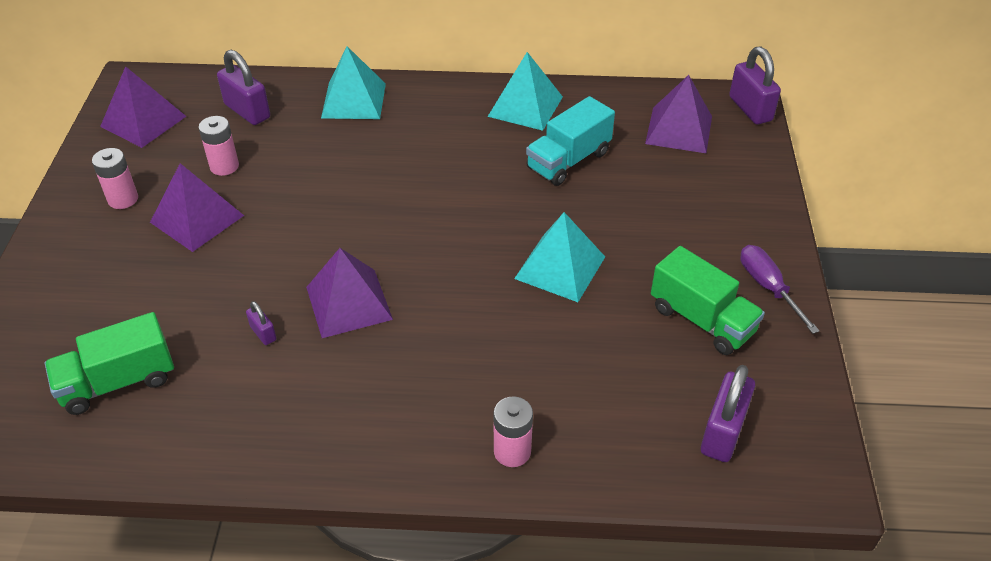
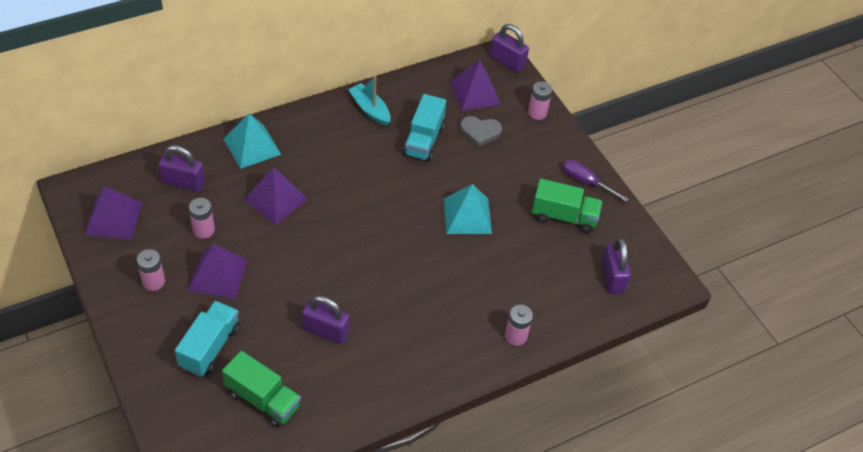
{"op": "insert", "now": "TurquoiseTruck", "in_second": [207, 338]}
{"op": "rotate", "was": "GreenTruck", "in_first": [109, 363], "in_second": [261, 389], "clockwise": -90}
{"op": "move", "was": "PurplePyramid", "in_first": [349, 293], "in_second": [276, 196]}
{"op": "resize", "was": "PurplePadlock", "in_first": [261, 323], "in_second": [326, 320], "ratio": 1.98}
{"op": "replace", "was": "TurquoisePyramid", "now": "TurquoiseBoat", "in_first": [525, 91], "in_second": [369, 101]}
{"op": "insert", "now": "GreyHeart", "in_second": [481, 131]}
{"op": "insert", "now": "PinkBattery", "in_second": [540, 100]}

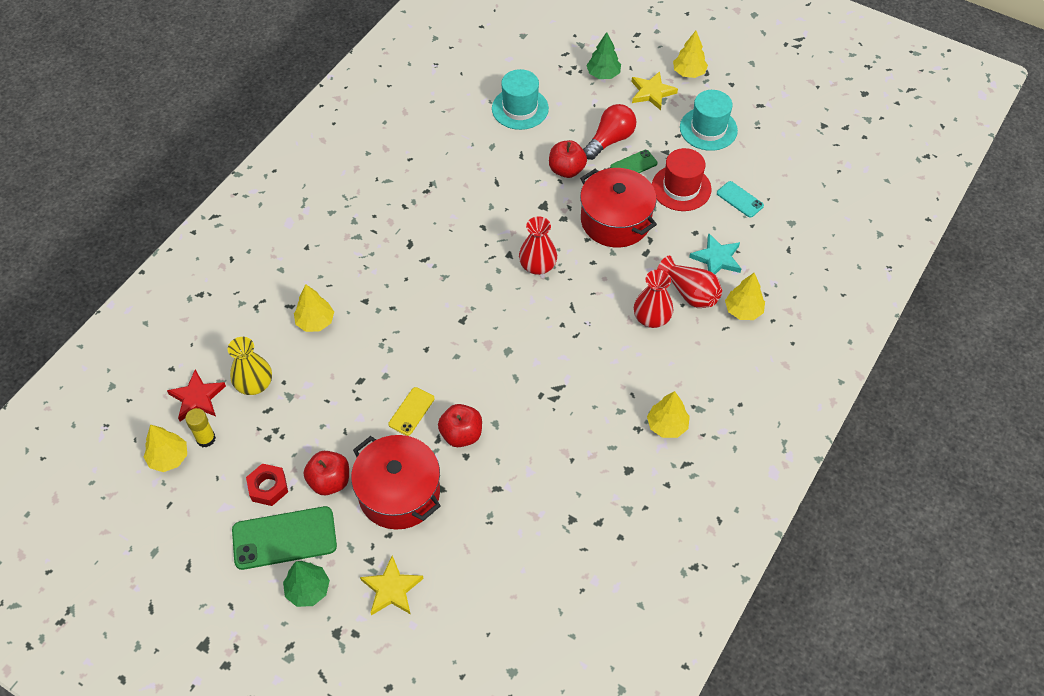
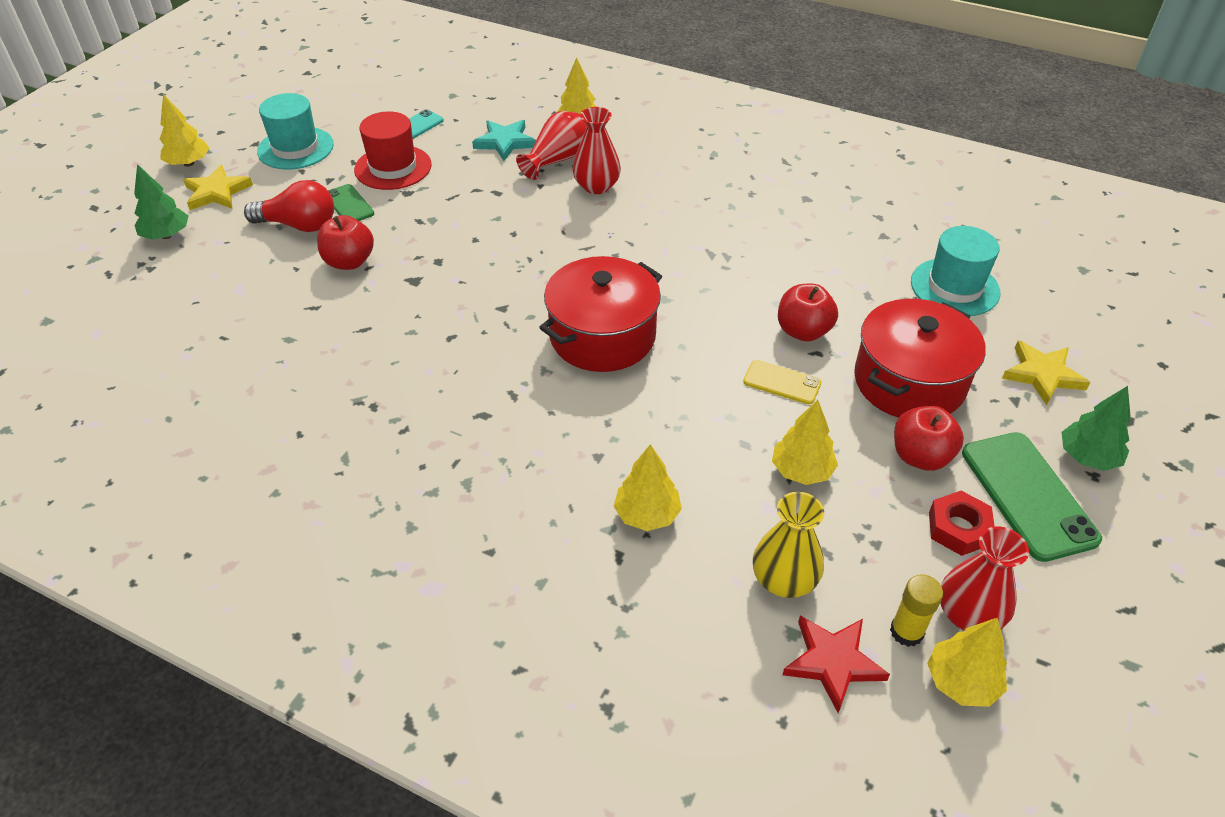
{"op": "rotate", "was": "RedLightBulb", "in_first": [609, 132], "in_second": [289, 206], "clockwise": 150}
{"op": "move", "was": "RedPot", "in_first": [618, 208], "in_second": [600, 314]}
{"op": "move", "was": "YellowTree", "in_first": [668, 414], "in_second": [805, 442]}
{"op": "move", "was": "TurquoiseHat", "in_first": [520, 99], "in_second": [955, 271]}
{"op": "move", "was": "RedVase", "in_first": [538, 245], "in_second": [984, 578]}

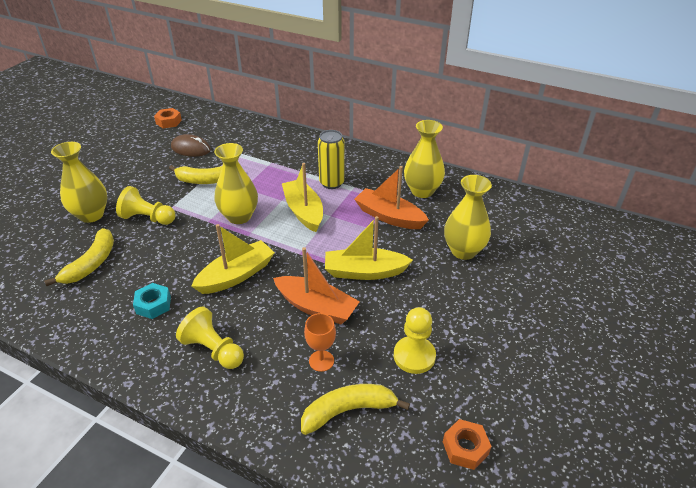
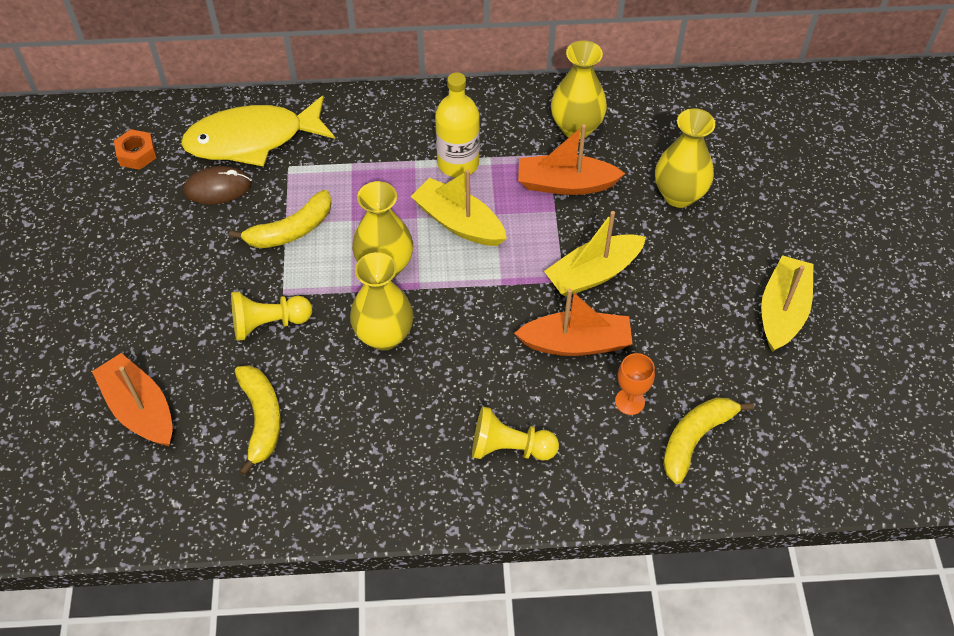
{"op": "insert", "now": "OrangeBoat", "in_second": [132, 399]}
{"op": "insert", "now": "YellowFish", "in_second": [258, 131]}
{"op": "move", "was": "YellowVase", "in_first": [79, 182], "in_second": [382, 301]}
{"op": "replace", "was": "YellowCan", "now": "YellowBottle", "in_first": [331, 159], "in_second": [457, 124]}
{"op": "move", "was": "YellowBoat", "in_first": [233, 259], "in_second": [787, 303]}
{"op": "delete", "was": "TurquoiseNut", "in_first": [152, 301]}
{"op": "delete", "was": "YellowPawn", "in_first": [415, 340]}
{"op": "delete", "was": "OrangeNut", "in_first": [467, 444]}

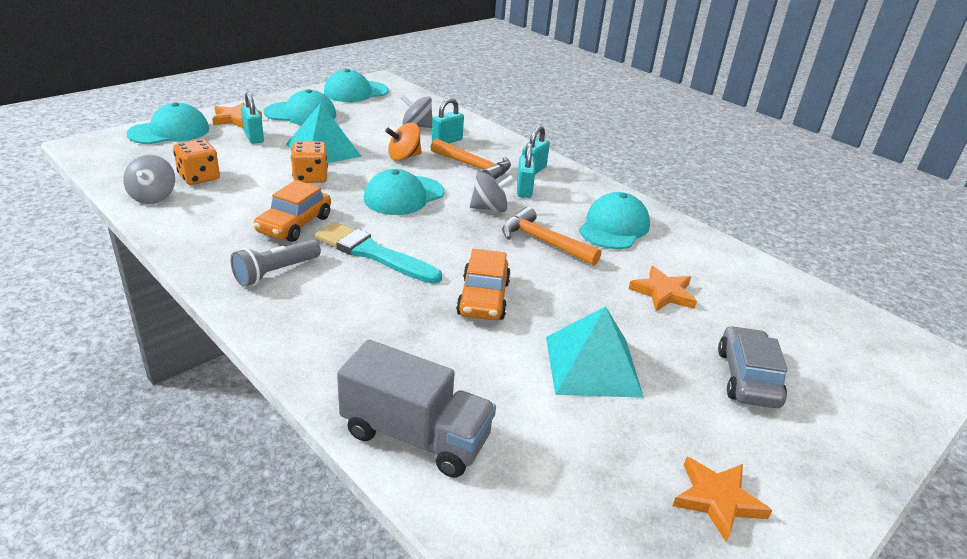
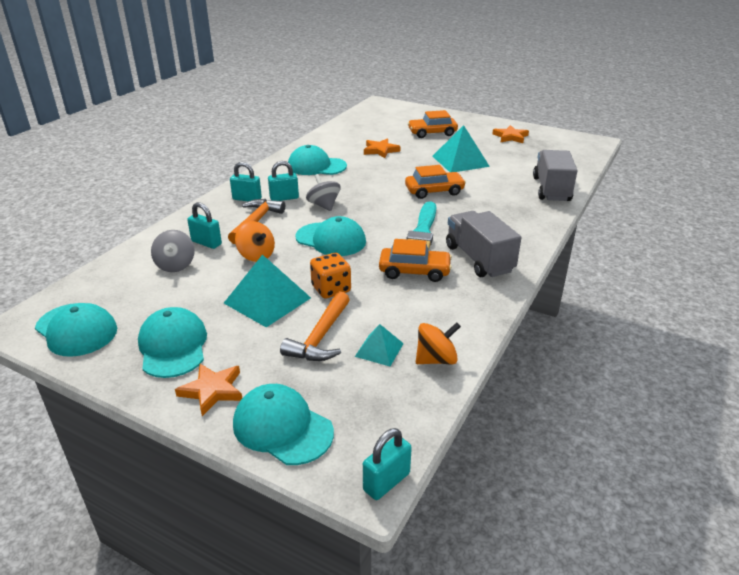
{"op": "move", "was": "OrangeHammer", "in_first": [551, 236], "in_second": [315, 326]}
{"op": "replace", "was": "OrangeDice", "now": "TurquoisePyramid", "in_first": [196, 162], "in_second": [379, 345]}
{"op": "move", "was": "TurquoisePadlock", "in_first": [252, 118], "in_second": [387, 464]}
{"op": "recolor", "was": "GreyCar", "now": "OrangeCar", "in_first": [752, 367], "in_second": [433, 124]}
{"op": "recolor", "was": "GreySpinningTop", "now": "OrangeSpinningTop", "in_first": [149, 179], "in_second": [438, 343]}
{"op": "replace", "was": "GreyFlashlight", "now": "GreyTruck", "in_first": [276, 263], "in_second": [483, 244]}

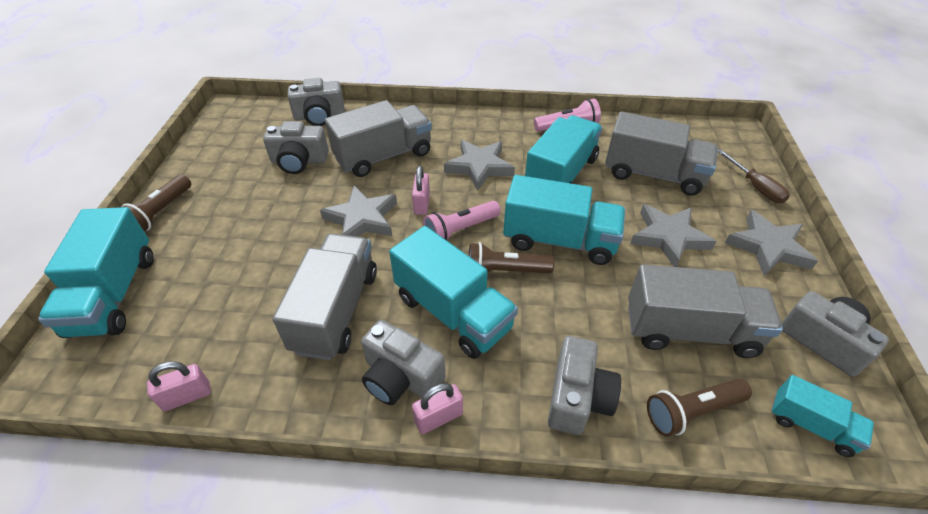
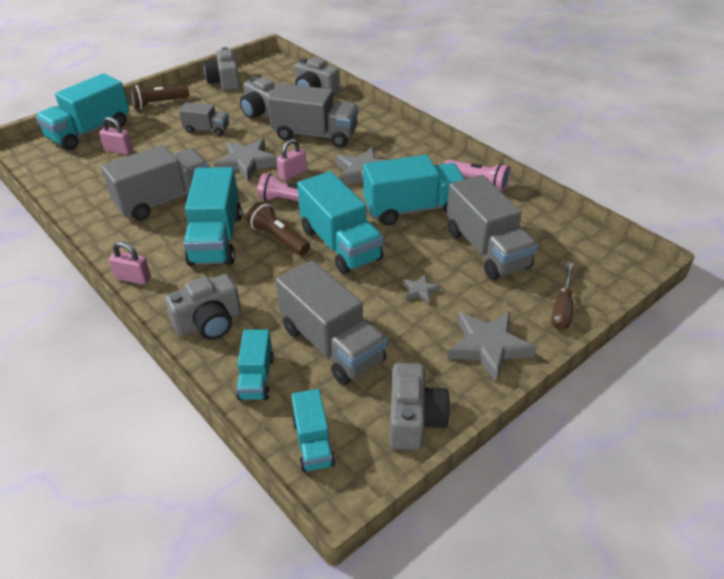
{"op": "move", "was": "PinkPadlock", "in_first": [179, 386], "in_second": [116, 136]}
{"op": "insert", "now": "GreyTruck", "in_second": [204, 119]}
{"op": "move", "was": "GreyCamera", "in_first": [403, 362], "in_second": [222, 69]}
{"op": "replace", "was": "BrownFlashlight", "now": "TurquoiseTruck", "in_first": [699, 407], "in_second": [255, 364]}
{"op": "resize", "was": "GreyStar", "in_first": [673, 235], "in_second": [422, 289], "ratio": 0.48}

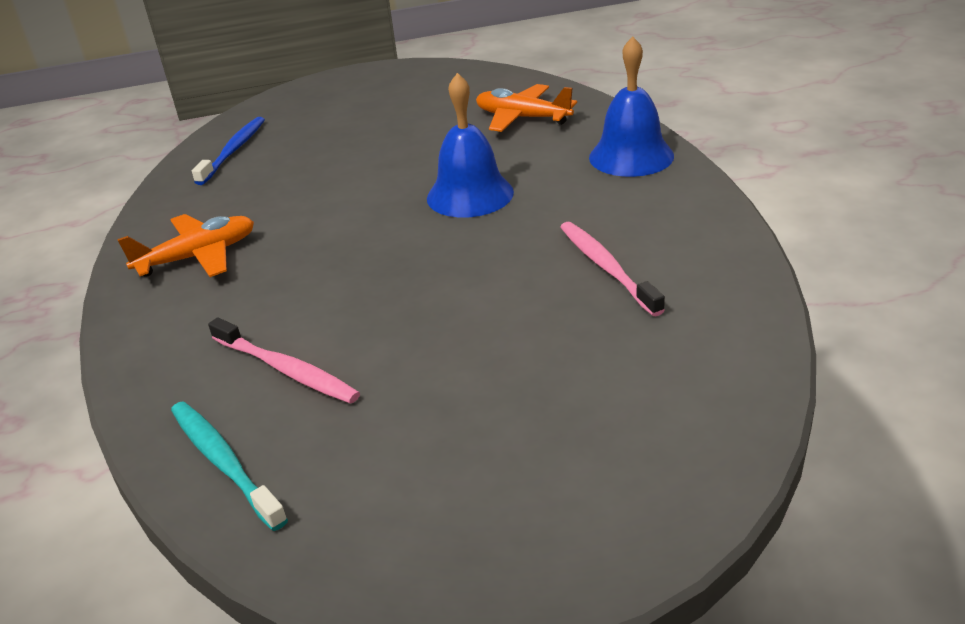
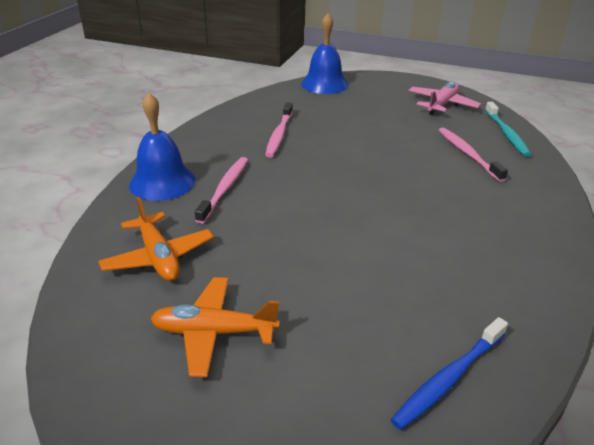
{"op": "move", "was": "OrangePlane", "in_first": [185, 245], "in_second": [215, 327]}
{"op": "insert", "now": "PinkToothbrush", "in_second": [221, 190]}
{"op": "move", "was": "BlueBell", "in_first": [470, 145], "in_second": [325, 53]}
{"op": "insert", "now": "PinkPlane", "in_second": [445, 99]}

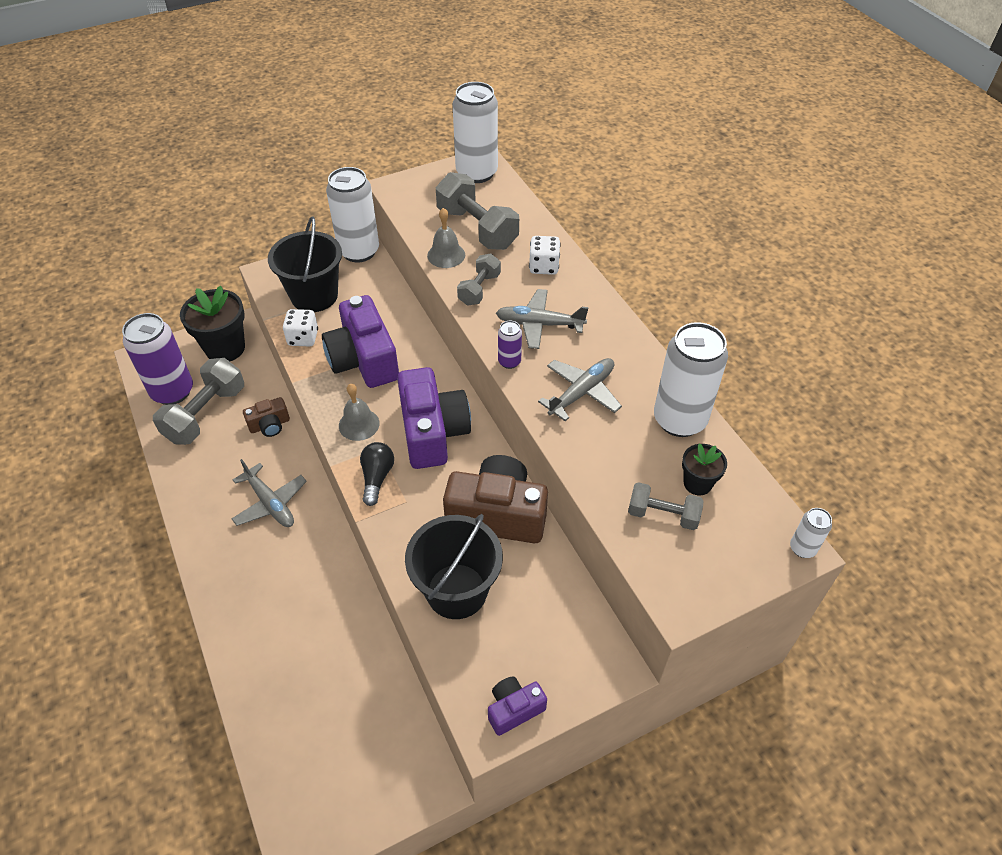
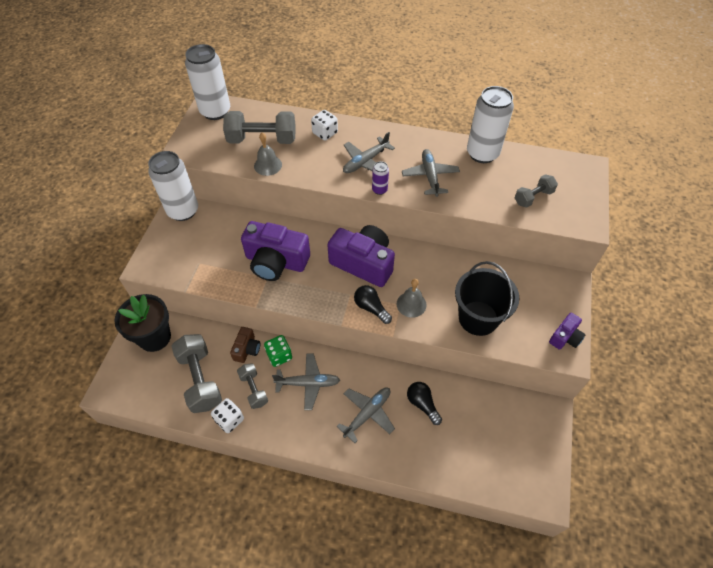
{"op": "move", "was": "WhiteDice", "in_first": [300, 327], "in_second": [227, 415]}
{"op": "move", "was": "GreyDumbbell", "in_first": [479, 280], "in_second": [252, 386]}
{"op": "insert", "now": "GreenDice", "in_second": [278, 351]}
{"op": "insert", "now": "GreyPlane", "in_second": [365, 415]}
{"op": "move", "was": "GreyBell", "in_first": [359, 412], "in_second": [412, 298]}
{"op": "insert", "now": "BlackLightBulb", "in_second": [424, 403]}
{"op": "rotate", "was": "PurpleCamera", "in_first": [517, 706], "in_second": [567, 331], "clockwise": -150}
{"op": "delete", "was": "PurpleCan", "in_first": [157, 359]}
{"op": "delete", "was": "BlackBucket", "in_first": [305, 264]}
{"op": "delete", "was": "BrownCamera", "in_first": [495, 499]}
{"op": "delete", "was": "BlackFlowerPot", "in_first": [704, 469]}
{"op": "delete", "was": "WhiteCan", "in_first": [811, 533]}

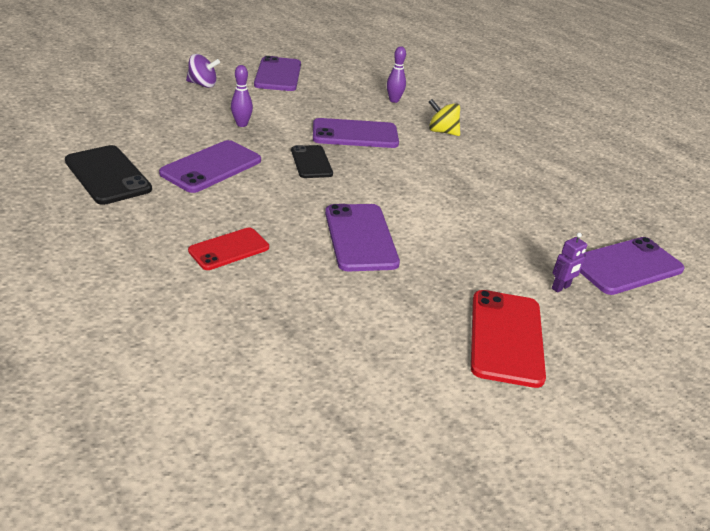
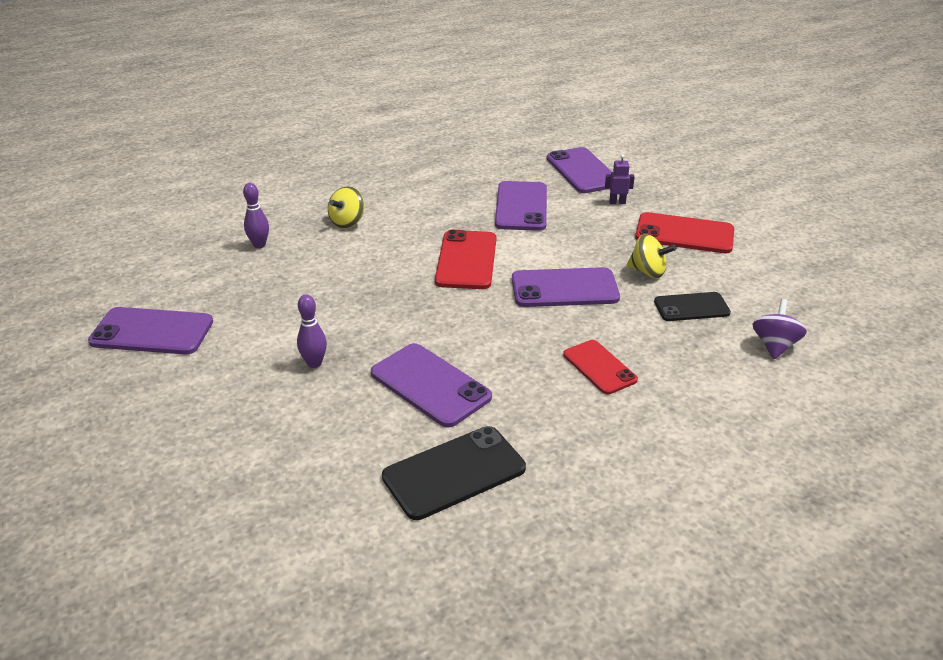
{"op": "insert", "now": "RedPhone", "in_second": [465, 259]}
{"op": "move", "was": "PurplePhone", "in_first": [356, 133], "in_second": [521, 206]}
{"op": "rotate", "was": "PurpleRobot", "in_first": [569, 262], "in_second": [620, 179], "clockwise": -60}
{"op": "insert", "now": "YellowSpinningTop", "in_second": [651, 256]}
{"op": "move", "was": "BlackPhone", "in_first": [312, 161], "in_second": [692, 306]}
{"op": "move", "was": "PurpleSpinningTop", "in_first": [203, 71], "in_second": [780, 329]}

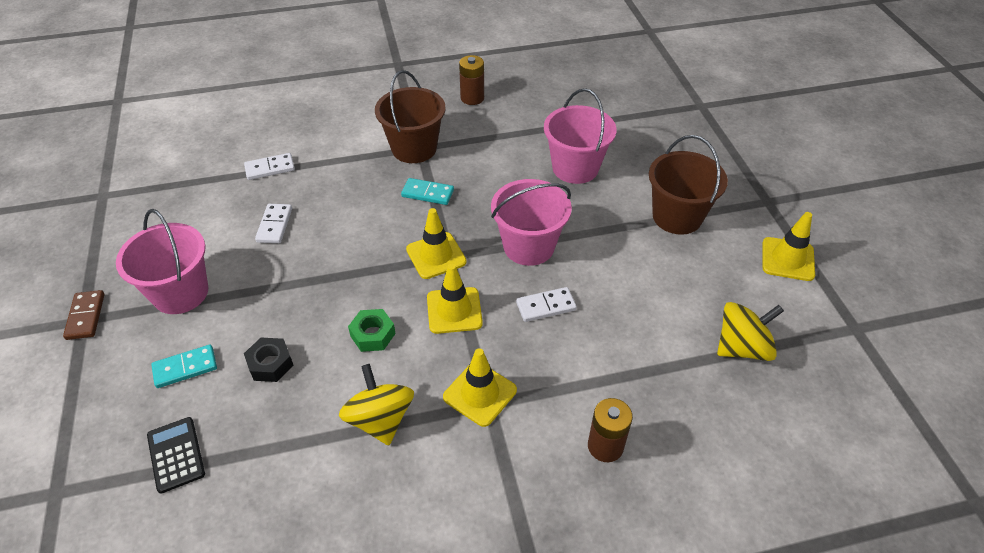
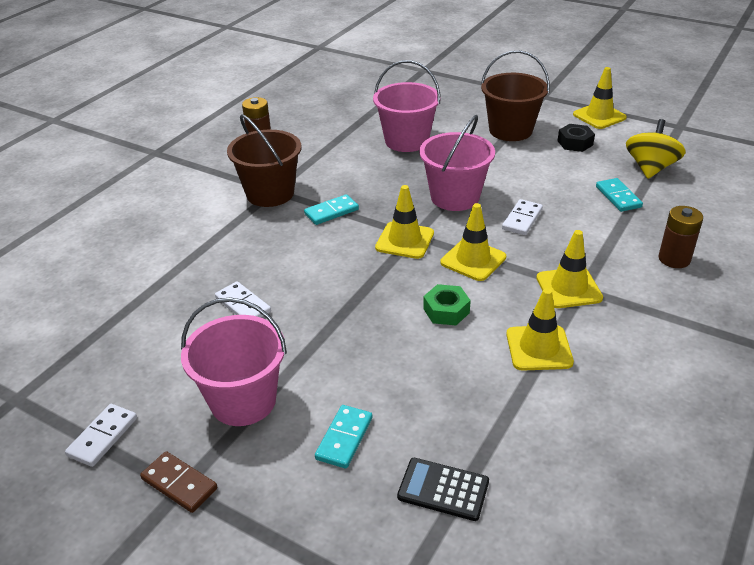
{"op": "move", "was": "WhiteDomino", "in_first": [269, 166], "in_second": [101, 435]}
{"op": "replace", "was": "YellowSpinningTop", "now": "YellowTrafficCone", "in_first": [376, 404], "in_second": [540, 329]}
{"op": "move", "was": "BlackNut", "in_first": [269, 360], "in_second": [576, 138]}
{"op": "insert", "now": "TurquoiseDomino", "in_second": [619, 195]}

